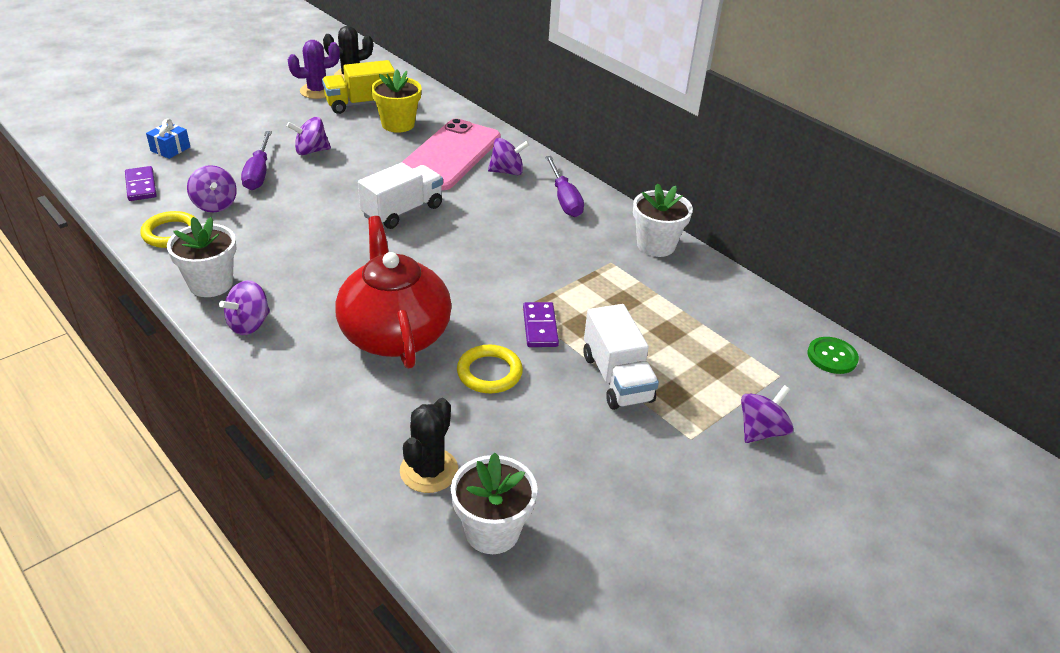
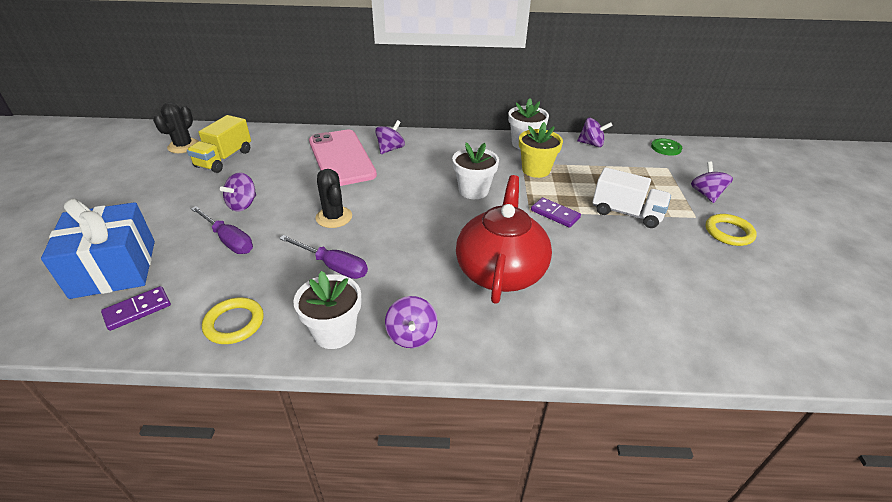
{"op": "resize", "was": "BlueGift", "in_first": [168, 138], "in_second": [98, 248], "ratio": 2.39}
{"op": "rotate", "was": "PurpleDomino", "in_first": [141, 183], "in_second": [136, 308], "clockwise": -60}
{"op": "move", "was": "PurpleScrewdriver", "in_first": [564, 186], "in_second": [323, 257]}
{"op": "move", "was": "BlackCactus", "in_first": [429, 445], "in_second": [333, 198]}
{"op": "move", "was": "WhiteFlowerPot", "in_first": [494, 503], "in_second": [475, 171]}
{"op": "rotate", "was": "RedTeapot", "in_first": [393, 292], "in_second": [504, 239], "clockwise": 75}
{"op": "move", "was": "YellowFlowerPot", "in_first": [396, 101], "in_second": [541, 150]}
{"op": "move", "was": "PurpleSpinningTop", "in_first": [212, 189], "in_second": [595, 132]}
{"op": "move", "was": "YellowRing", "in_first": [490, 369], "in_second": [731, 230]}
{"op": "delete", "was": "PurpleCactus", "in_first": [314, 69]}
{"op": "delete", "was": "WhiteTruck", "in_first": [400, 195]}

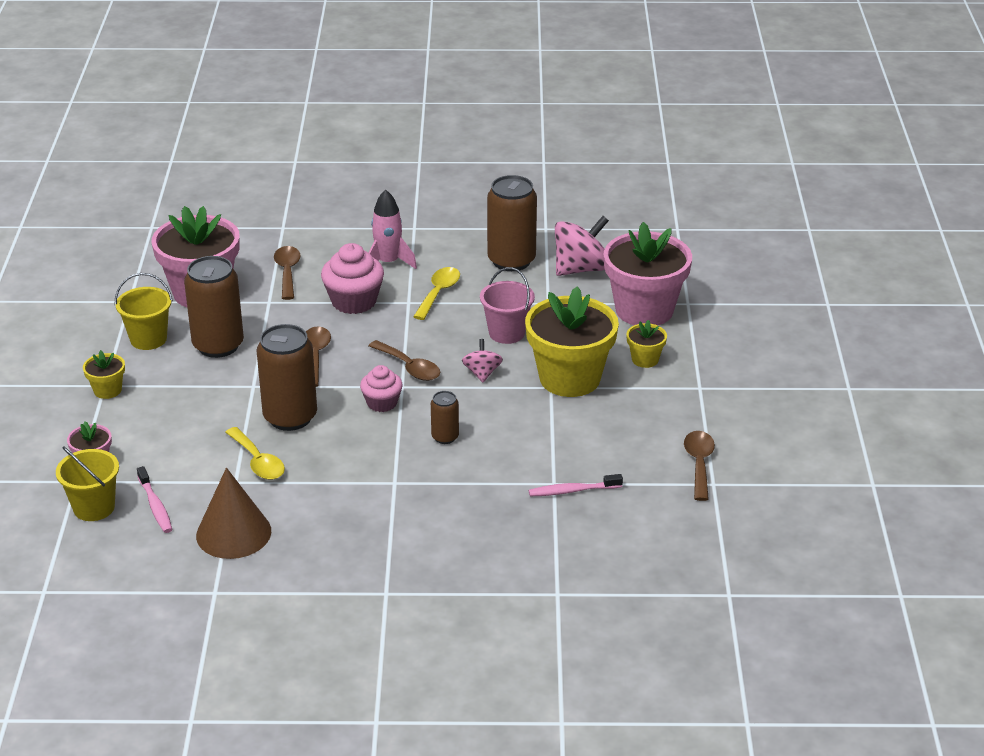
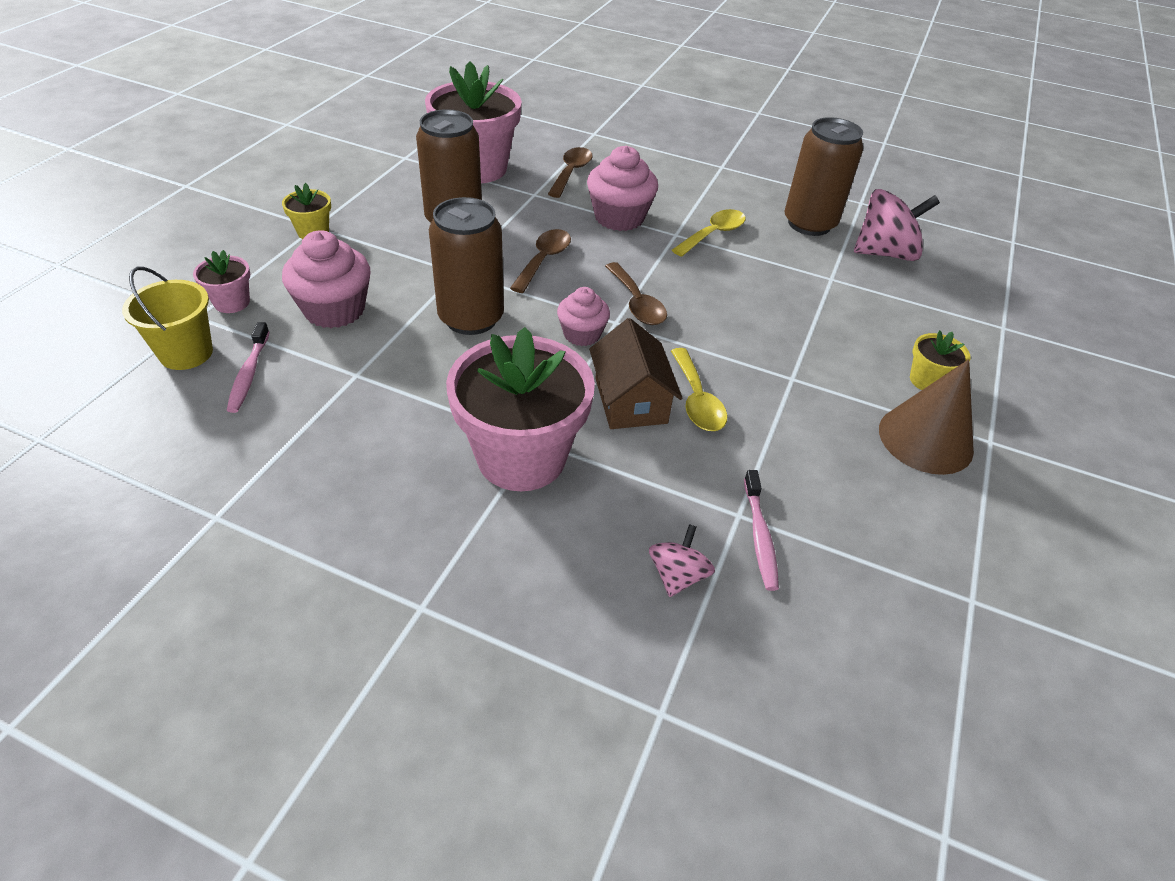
{"op": "insert", "now": "PinkCupcake", "in_second": [326, 279]}
{"op": "move", "was": "PinkFlowerPot", "in_first": [648, 273], "in_second": [520, 409]}
{"op": "replace", "was": "BrownCan", "now": "BrownHouse", "in_first": [445, 417], "in_second": [635, 373]}
{"op": "move", "was": "PinkSpinningTop", "in_first": [482, 361], "in_second": [682, 560]}
{"op": "move", "was": "YellowSpoon", "in_first": [255, 453], "in_second": [699, 389]}
{"op": "rotate", "was": "PinkToothbrush", "in_first": [576, 485], "in_second": [761, 530], "clockwise": -105}
{"op": "move", "was": "BrownCone", "in_first": [233, 513], "in_second": [926, 417]}
{"op": "delete", "was": "YellowBucket", "in_first": [144, 311]}
{"op": "delete", "was": "PinkRocket", "in_first": [392, 229]}
{"op": "delete", "was": "PinkBucket", "in_first": [507, 305]}
{"op": "delete", "was": "YellowFlowerPot", "in_first": [572, 342]}
{"op": "delete", "was": "BrownSpoon", "in_first": [699, 466]}

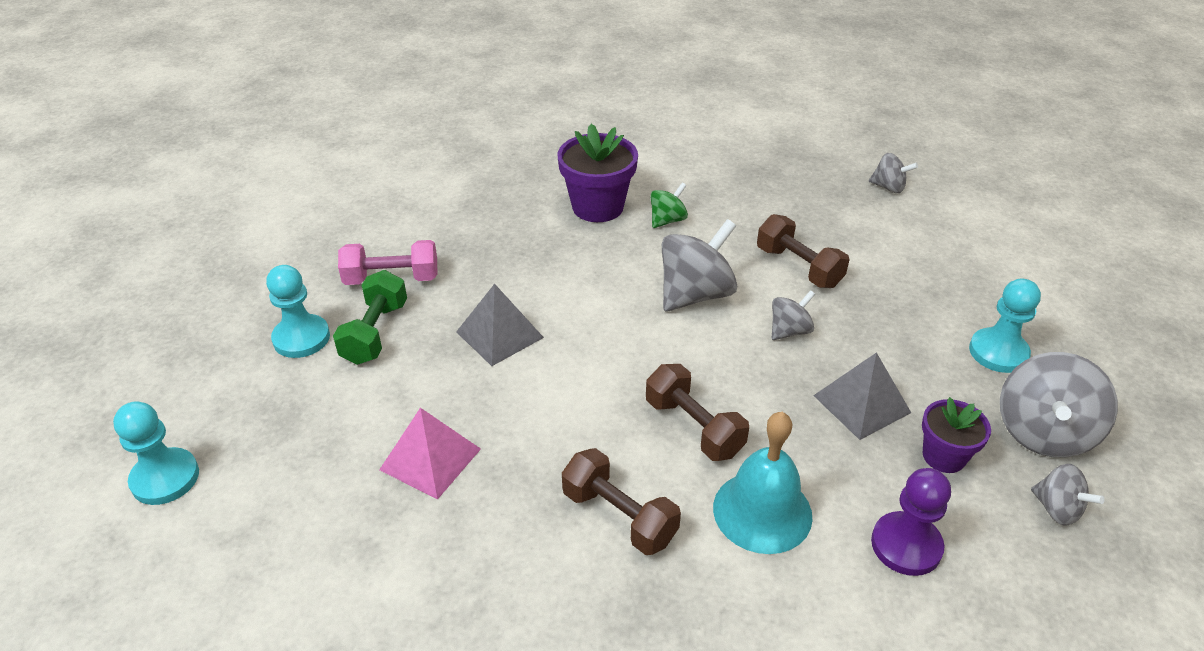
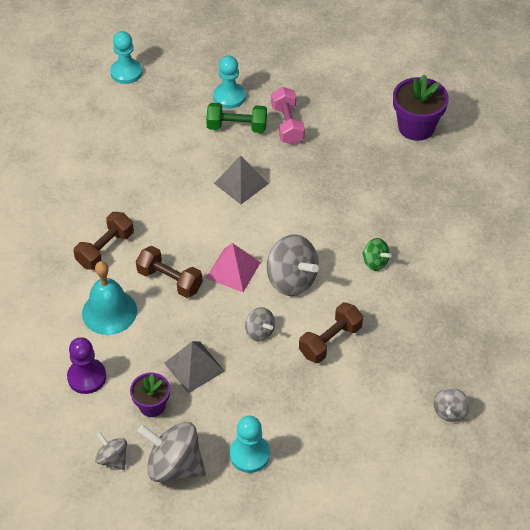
{"op": "rotate", "was": "GreySpinningTop", "in_first": [1068, 495], "in_second": [111, 451], "clockwise": 90}
{"op": "rotate", "was": "BrownDumbbell", "in_first": [697, 412], "in_second": [169, 272], "clockwise": 75}
{"op": "move", "was": "PinkPyramid", "in_first": [430, 454], "in_second": [233, 267]}
{"op": "move", "was": "PurpleFlowerPot", "in_first": [598, 173], "in_second": [421, 107]}

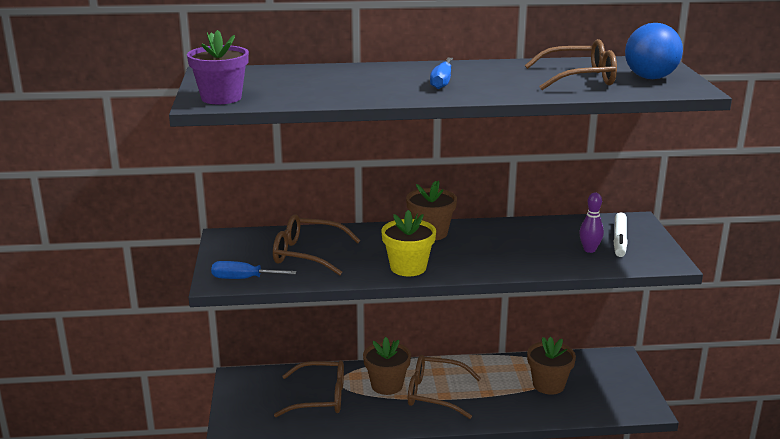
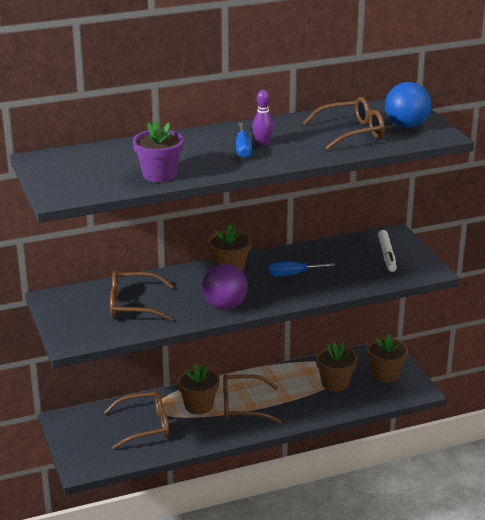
{"op": "move", "was": "PurpleFlowerPot", "in_first": [218, 67], "in_second": [158, 151]}
{"op": "replace", "was": "YellowFlowerPot", "now": "PurpleBall", "in_first": [408, 243], "in_second": [225, 287]}
{"op": "move", "was": "PurpleBowlingPin", "in_first": [591, 222], "in_second": [263, 118]}
{"op": "move", "was": "BlueScrewdriver", "in_first": [254, 270], "in_second": [301, 269]}
{"op": "insert", "now": "BrownFlowerPot", "in_second": [387, 358]}

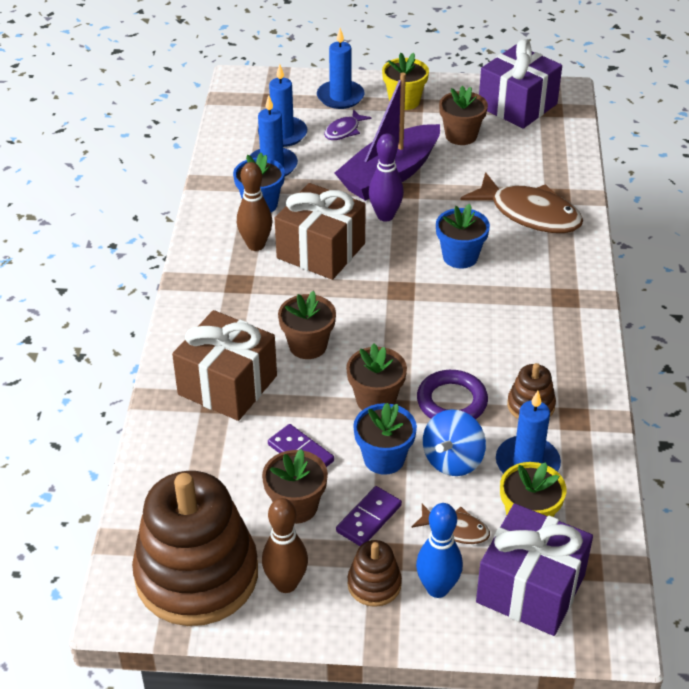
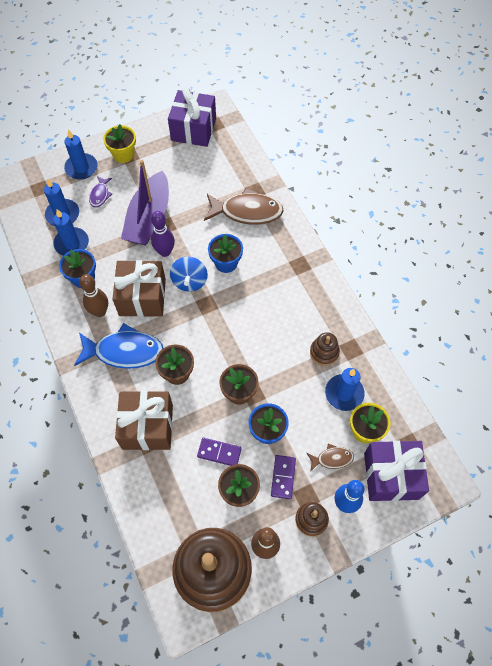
{"op": "insert", "now": "BlueFish", "in_second": [118, 346]}
{"op": "move", "was": "BlueSpinningTop", "in_first": [454, 442], "in_second": [189, 274]}
{"op": "delete", "was": "PurpleRing", "in_first": [452, 394]}
{"op": "delete", "was": "BrownFlowerPot", "in_first": [463, 115]}

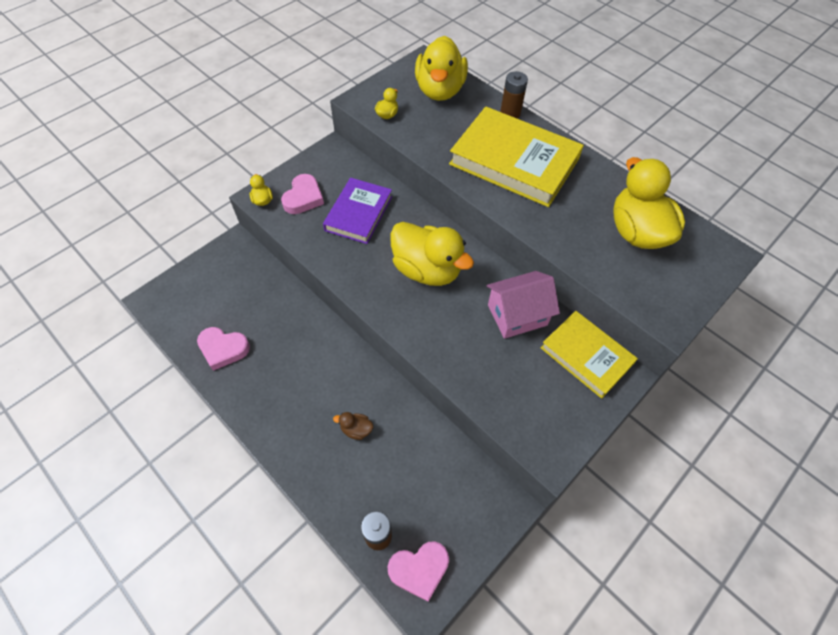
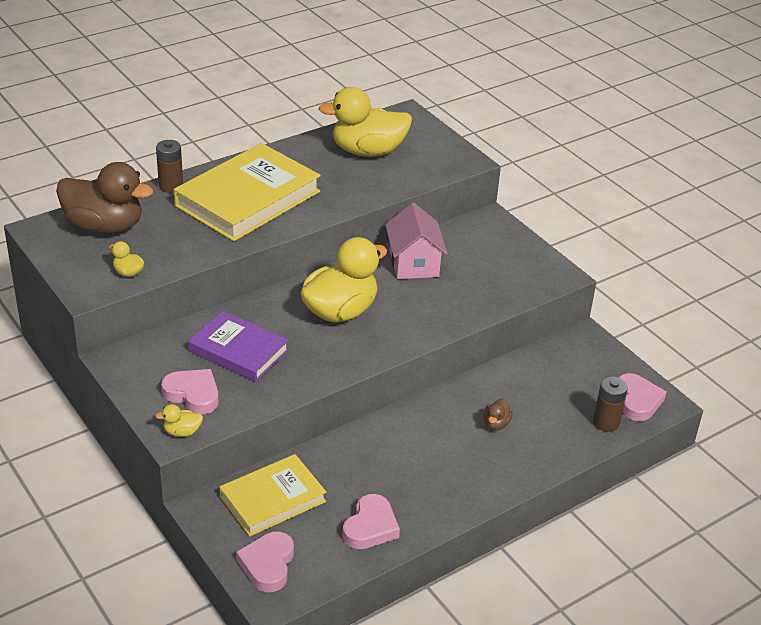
{"op": "recolor", "was": "YellowDuck", "now": "BrownDuck", "in_first": [441, 68], "in_second": [104, 198]}
{"op": "move", "was": "YellowBook", "in_first": [589, 355], "in_second": [272, 495]}
{"op": "insert", "now": "PinkHeart", "in_second": [265, 561]}

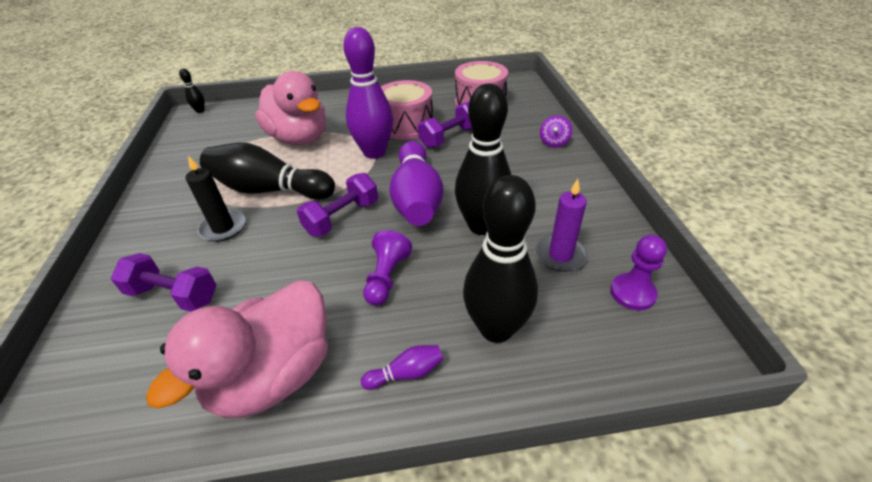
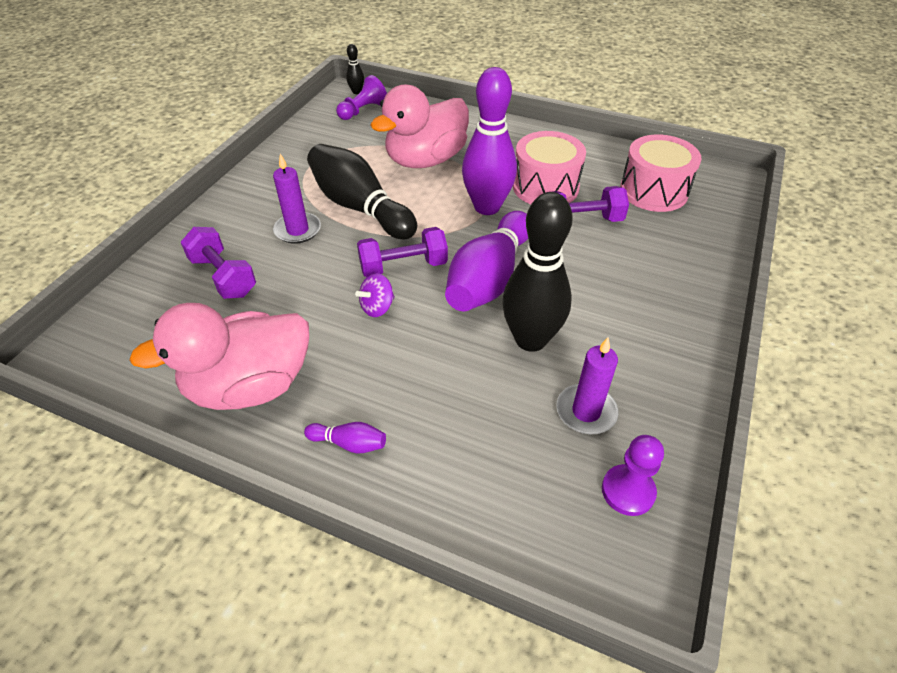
{"op": "recolor", "was": "BlackCandle", "now": "PurpleCandle", "in_first": [216, 198], "in_second": [297, 199]}
{"op": "move", "was": "PurplePawn", "in_first": [387, 267], "in_second": [361, 97]}
{"op": "move", "was": "PurpleSpinningTop", "in_first": [556, 131], "in_second": [375, 295]}
{"op": "rotate", "was": "PinkDuck", "in_first": [290, 108], "in_second": [420, 126], "clockwise": 60}
{"op": "delete", "was": "BlackBowlingPin", "in_first": [500, 259]}

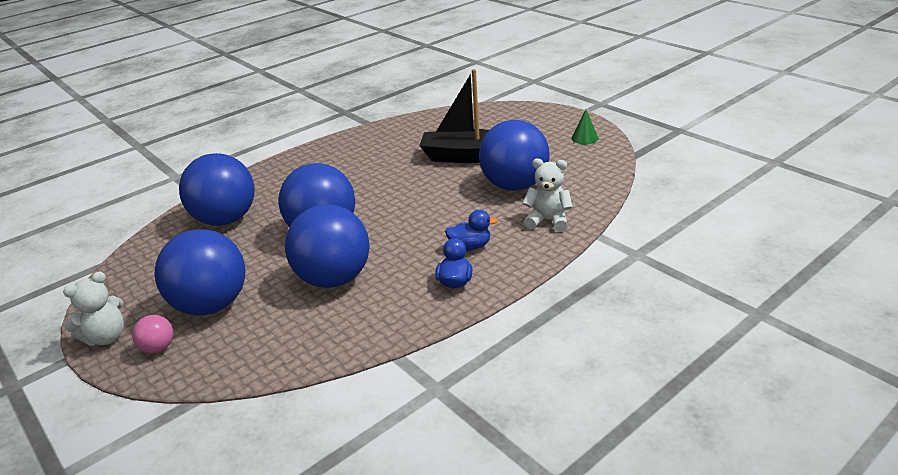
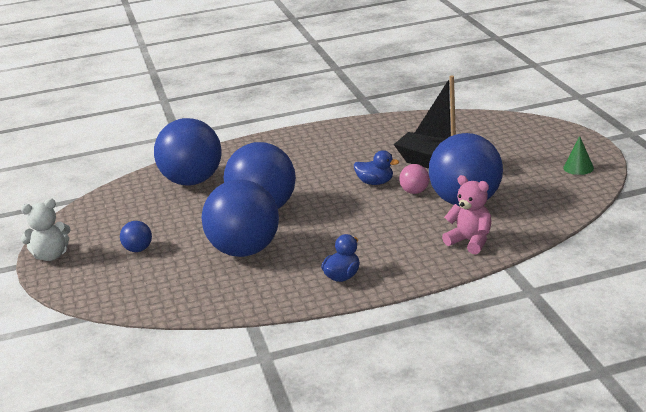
{"op": "resize", "was": "BlueBall", "in_first": [200, 272], "in_second": [136, 236], "ratio": 0.42}
{"op": "move", "was": "BlueDuck", "in_first": [471, 230], "in_second": [376, 167]}
{"op": "move", "was": "PinkBall", "in_first": [152, 334], "in_second": [414, 179]}
{"op": "recolor", "was": "WhiteTeddyBear", "now": "PinkTeddyBear", "in_first": [547, 195], "in_second": [466, 214]}

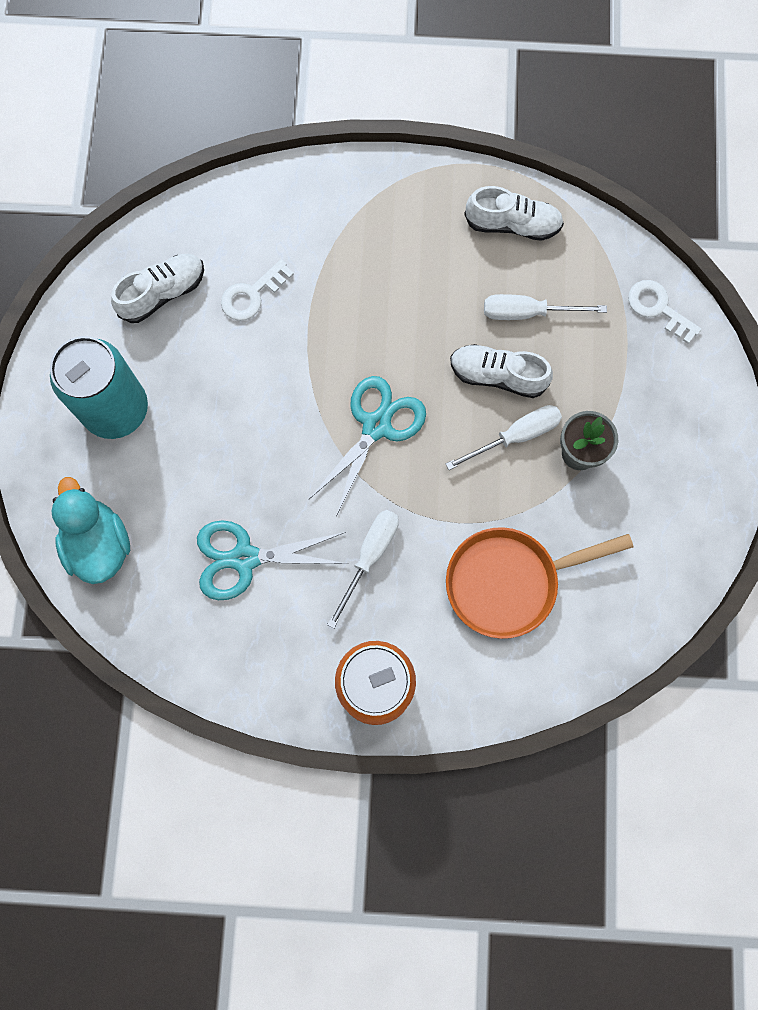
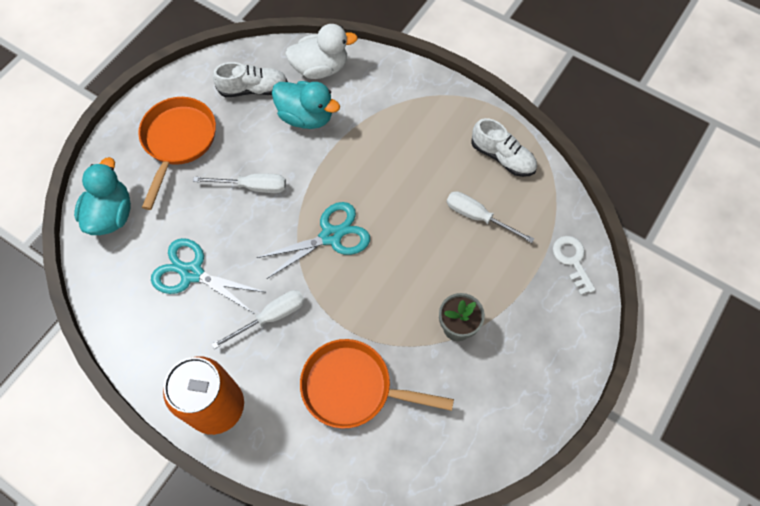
{"op": "replace", "was": "TurquoiseCan", "now": "OrangePan", "in_first": [99, 387], "in_second": [177, 153]}
{"op": "move", "was": "WhiteScrewdriver", "in_first": [504, 437], "in_second": [239, 183]}
{"op": "replace", "was": "WhiteKey", "now": "TurquoiseDuck", "in_first": [257, 290], "in_second": [306, 105]}
{"op": "insert", "now": "WhiteDuck", "in_second": [321, 51]}
{"op": "delete", "was": "WhiteShoe", "in_first": [501, 371]}

